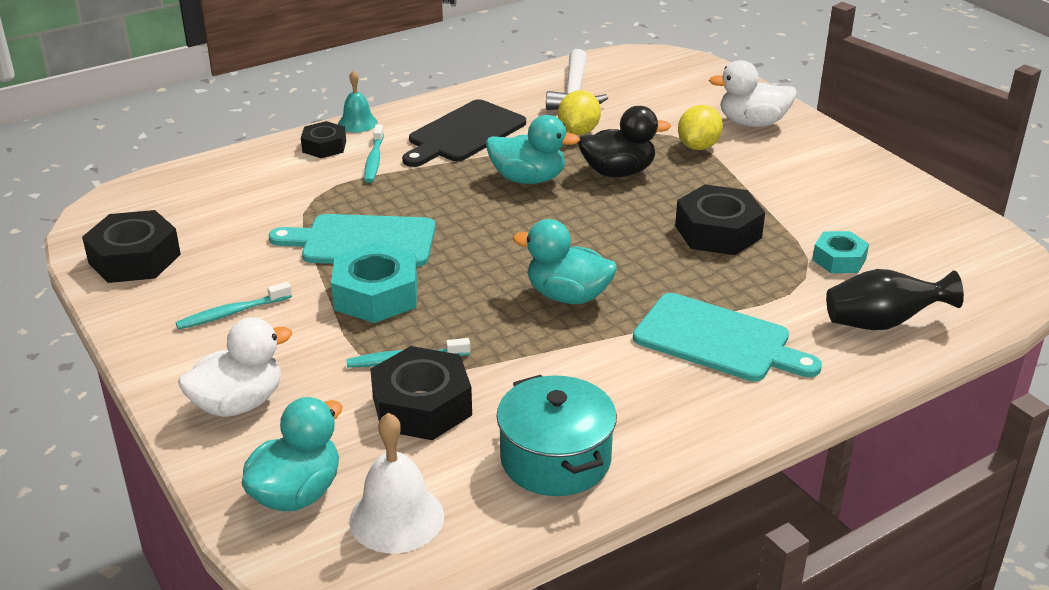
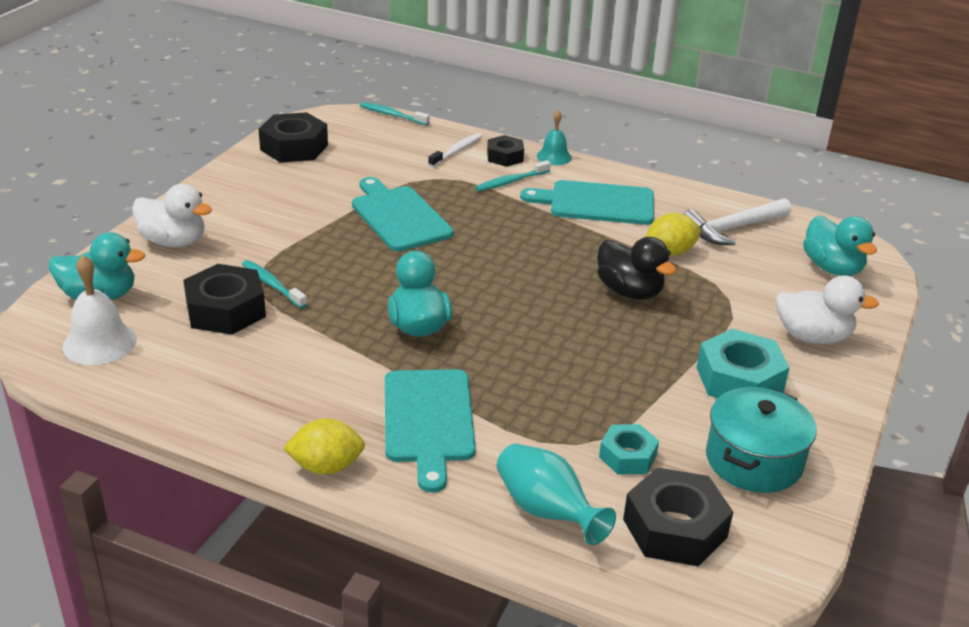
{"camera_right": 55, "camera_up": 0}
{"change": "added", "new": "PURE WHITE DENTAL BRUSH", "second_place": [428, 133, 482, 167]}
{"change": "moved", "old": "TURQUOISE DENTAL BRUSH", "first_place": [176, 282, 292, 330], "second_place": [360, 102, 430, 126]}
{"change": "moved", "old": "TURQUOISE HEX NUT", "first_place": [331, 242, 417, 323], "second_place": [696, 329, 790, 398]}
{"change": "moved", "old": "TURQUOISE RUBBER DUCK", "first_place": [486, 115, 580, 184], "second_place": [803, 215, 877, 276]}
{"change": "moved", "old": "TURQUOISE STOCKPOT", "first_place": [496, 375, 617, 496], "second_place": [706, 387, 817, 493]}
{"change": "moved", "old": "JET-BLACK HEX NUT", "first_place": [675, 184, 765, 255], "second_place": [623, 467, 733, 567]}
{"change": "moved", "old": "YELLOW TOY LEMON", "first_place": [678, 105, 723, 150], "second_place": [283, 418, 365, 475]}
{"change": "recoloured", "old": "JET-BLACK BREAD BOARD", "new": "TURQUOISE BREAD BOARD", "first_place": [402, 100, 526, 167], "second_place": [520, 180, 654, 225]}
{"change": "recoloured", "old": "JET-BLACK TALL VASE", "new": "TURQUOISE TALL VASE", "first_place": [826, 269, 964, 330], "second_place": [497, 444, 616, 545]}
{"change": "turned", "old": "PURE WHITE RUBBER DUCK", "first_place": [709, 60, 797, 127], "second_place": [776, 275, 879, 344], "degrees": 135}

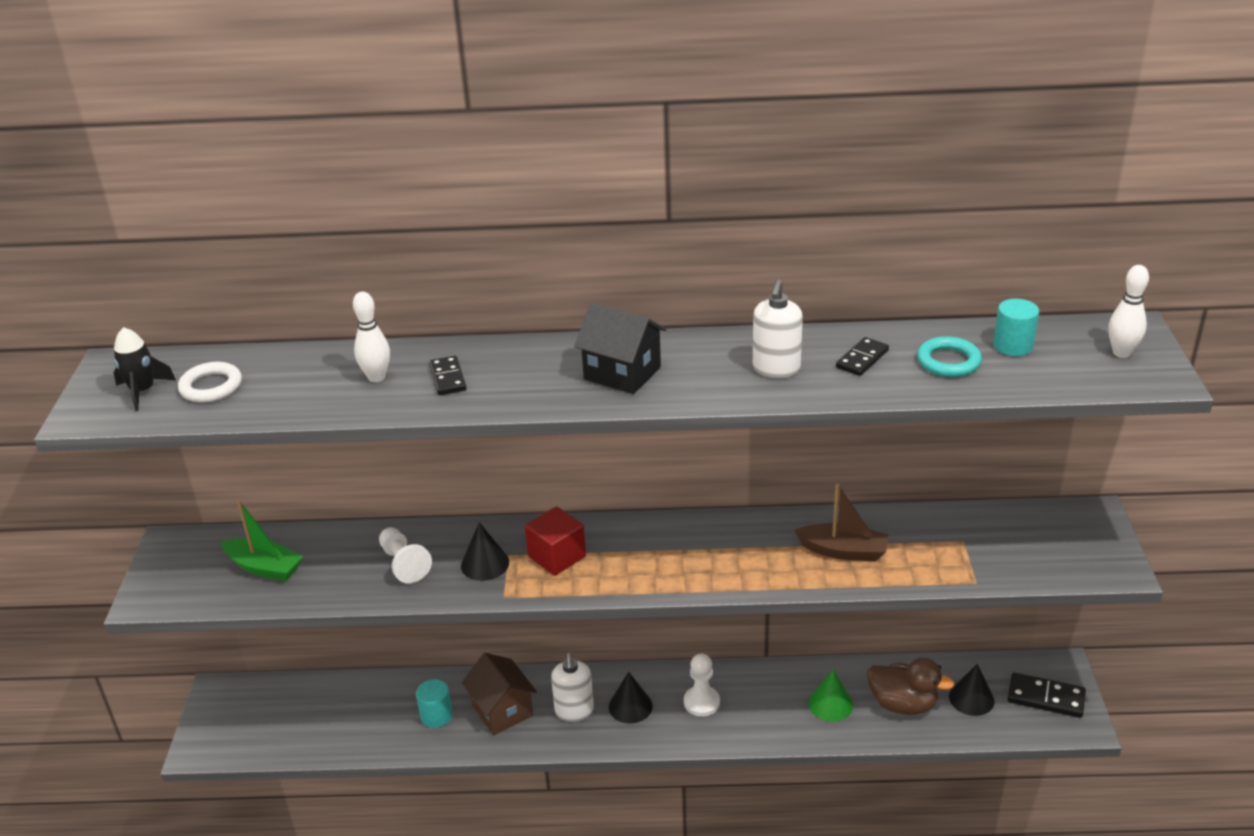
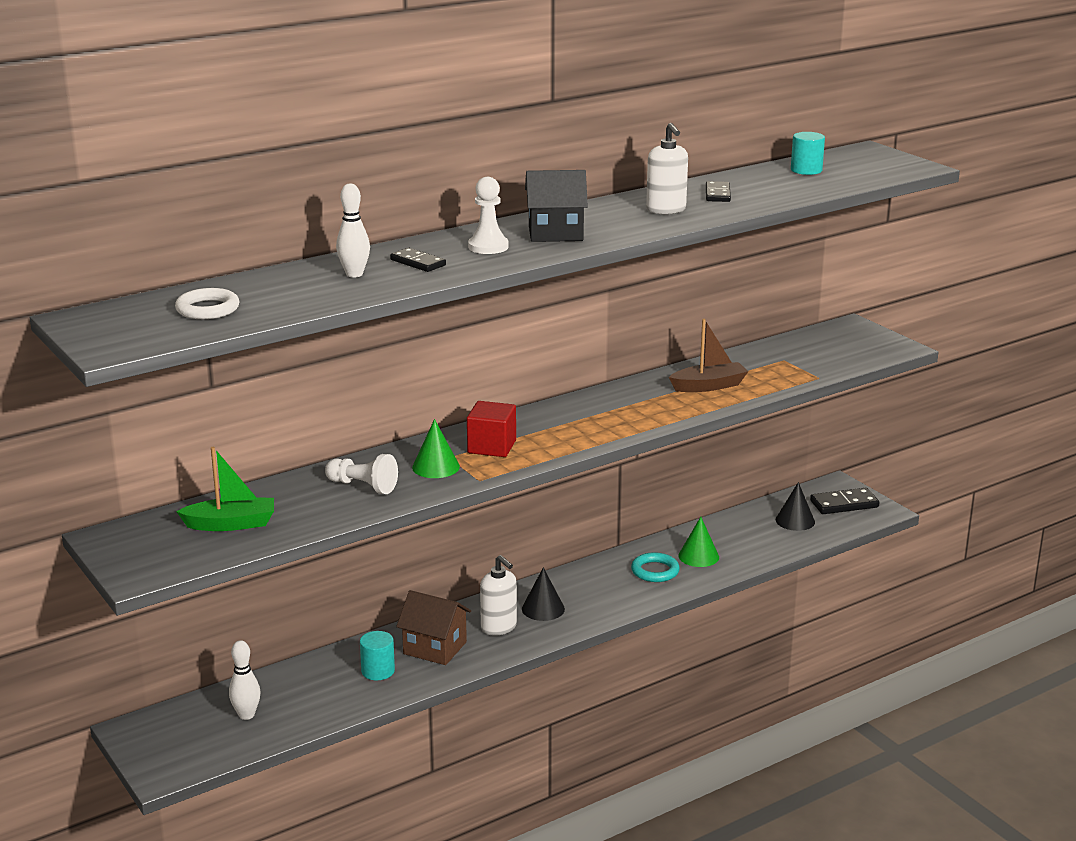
{"camera_right": -35, "camera_up": -10}
{"change": "removed", "old": "JET-BLACK ROCKET", "first_place": [114, 327, 176, 411]}
{"change": "removed", "old": "BROWN RUBBER DUCK", "first_place": [867, 658, 954, 715]}
{"change": "moved", "old": "PURE WHITE PAWN", "first_place": [684, 654, 720, 717], "second_place": [468, 177, 509, 254]}
{"change": "moved", "old": "TURQUOISE TORUS", "first_place": [917, 336, 982, 377], "second_place": [631, 552, 680, 582]}
{"change": "moved", "old": "PURE WHITE TENPIN", "first_place": [1108, 265, 1149, 358], "second_place": [229, 640, 261, 720]}
{"change": "recoloured", "old": "JET-BLACK CONE SHAPE", "new": "EMERALD CONE SHAPE", "first_place": [461, 522, 509, 581], "second_place": [412, 419, 460, 478]}

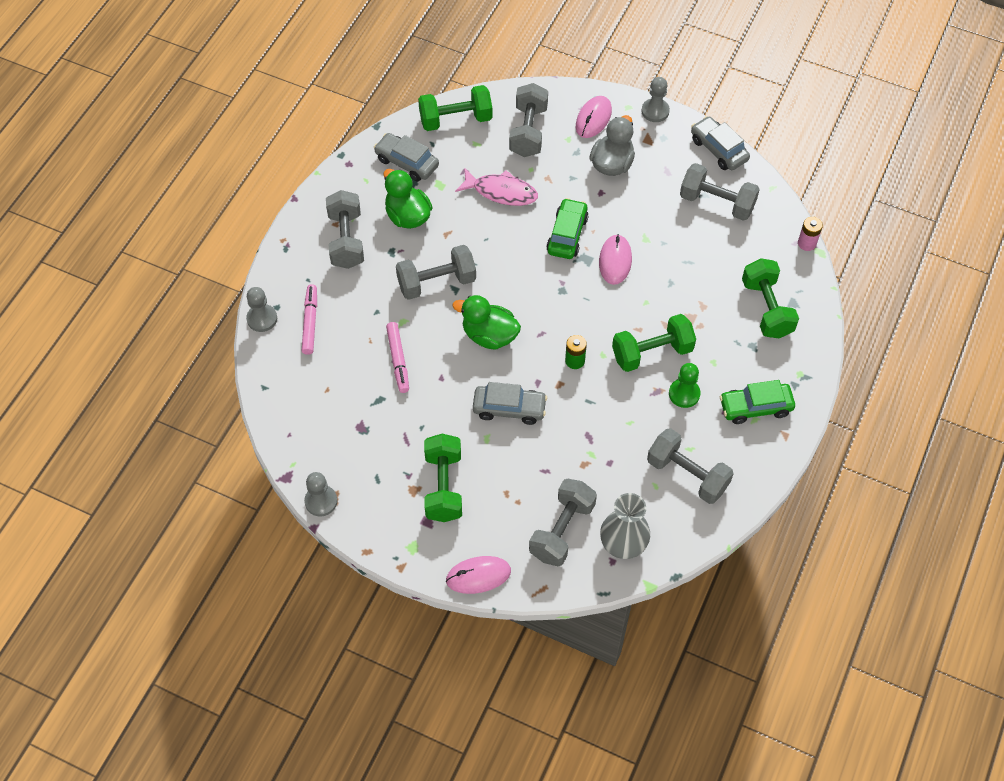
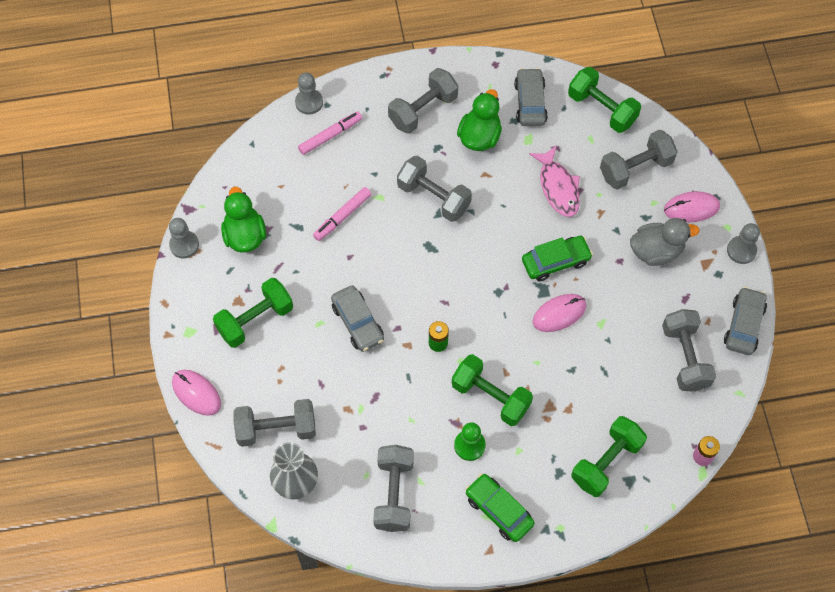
{"camera_right": 55, "camera_up": 5}
{"change": "moved", "old": "EMERALD RUBBER DUCK", "first_place": [452, 295, 521, 350], "second_place": [221, 187, 266, 253]}

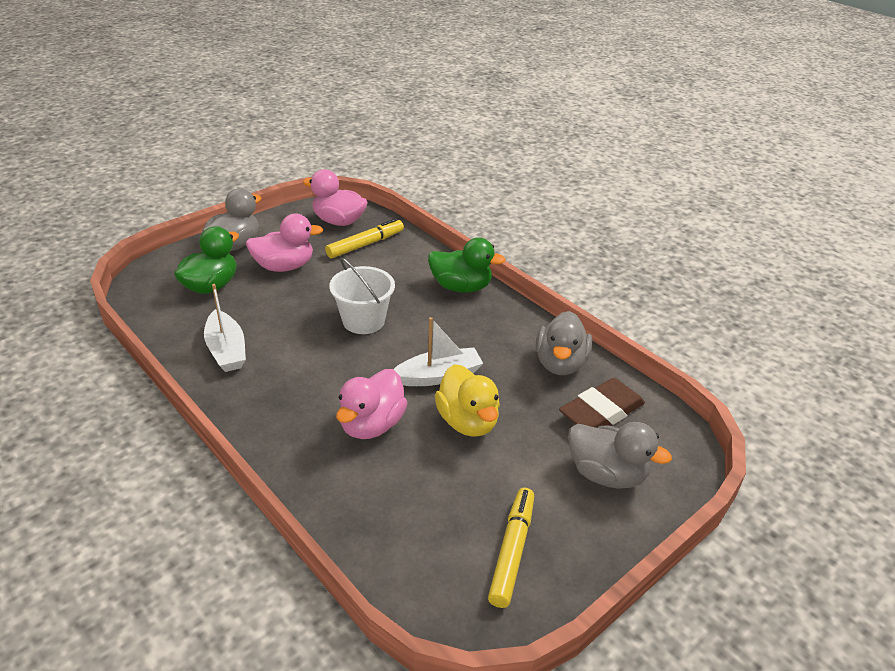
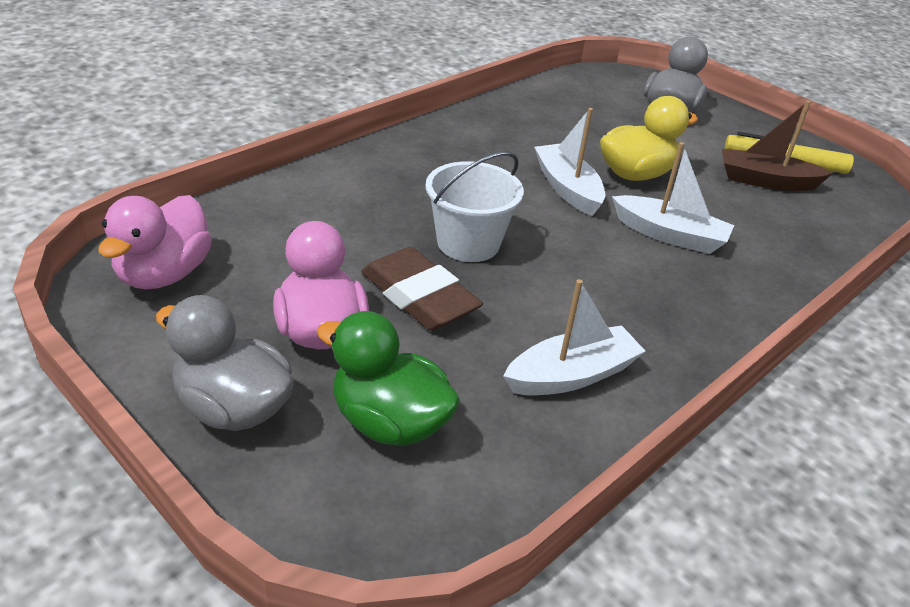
{"camera_right": -95, "camera_up": 0}
{"change": "removed", "old": "YELLOW MARKER PEN", "first_place": [325, 218, 404, 258]}
{"change": "removed", "old": "EMERALD RUBBER DUCK", "first_place": [428, 237, 506, 293]}
{"change": "removed", "old": "GRAY RUBBER DUCK", "first_place": [536, 311, 592, 375]}
{"change": "added", "new": "BROWN TOY BOAT", "second_place": [722, 100, 833, 191]}
{"change": "moved", "old": "BROWN ERASER", "first_place": [559, 378, 645, 428], "second_place": [361, 247, 483, 331]}
{"change": "replaced", "old": "PINK RUBBER DUCK", "new": "PURE WHITE TOY BOAT", "first_place": [336, 369, 407, 439], "second_place": [612, 142, 734, 254]}

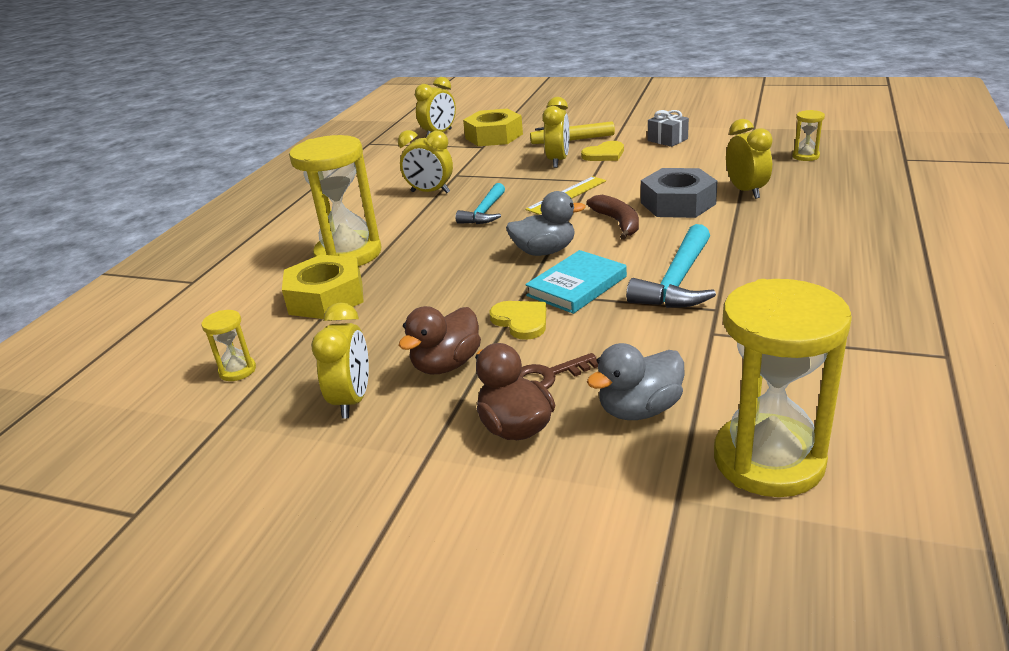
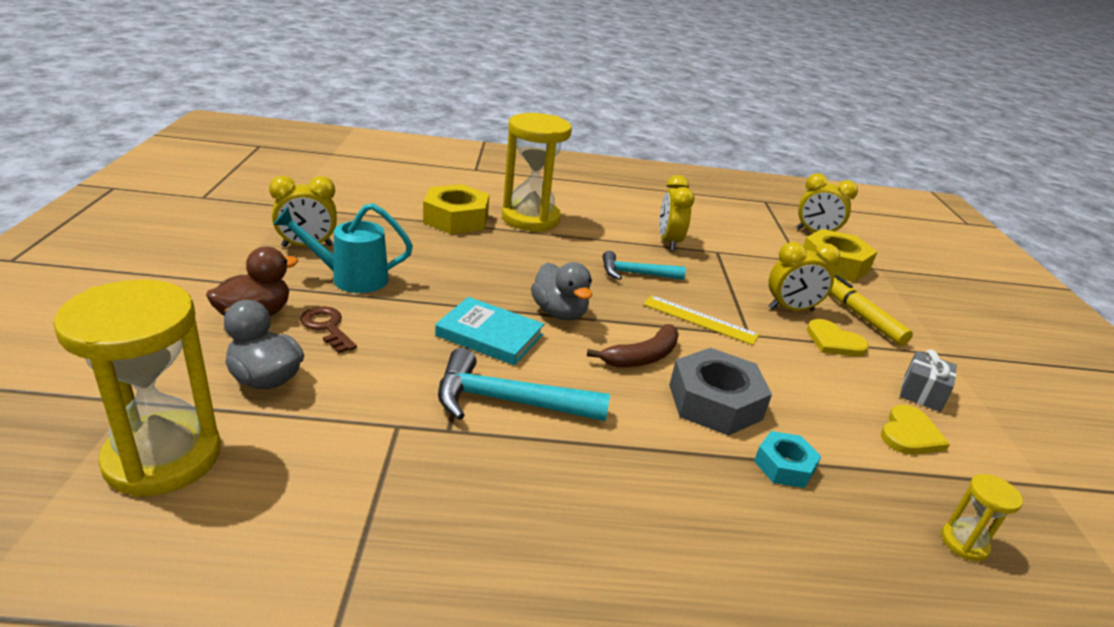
{"camera_right": 65, "camera_up": 0}
{"change": "removed", "old": "YELLOW SAND TIMER", "first_place": [201, 310, 256, 381]}
{"change": "moved", "old": "YELLOW LOVE HEART", "first_place": [490, 301, 546, 340], "second_place": [881, 405, 950, 454]}
{"change": "replaced", "old": "BROWN RUBBER DUCK", "new": "TURQUOISE WATERING CAN", "first_place": [399, 306, 481, 375], "second_place": [273, 203, 413, 293]}
{"change": "replaced", "old": "YELLOW BEDSIDE CLOCK", "new": "TURQUOISE HEX NUT", "first_place": [726, 119, 773, 199], "second_place": [754, 431, 821, 488]}

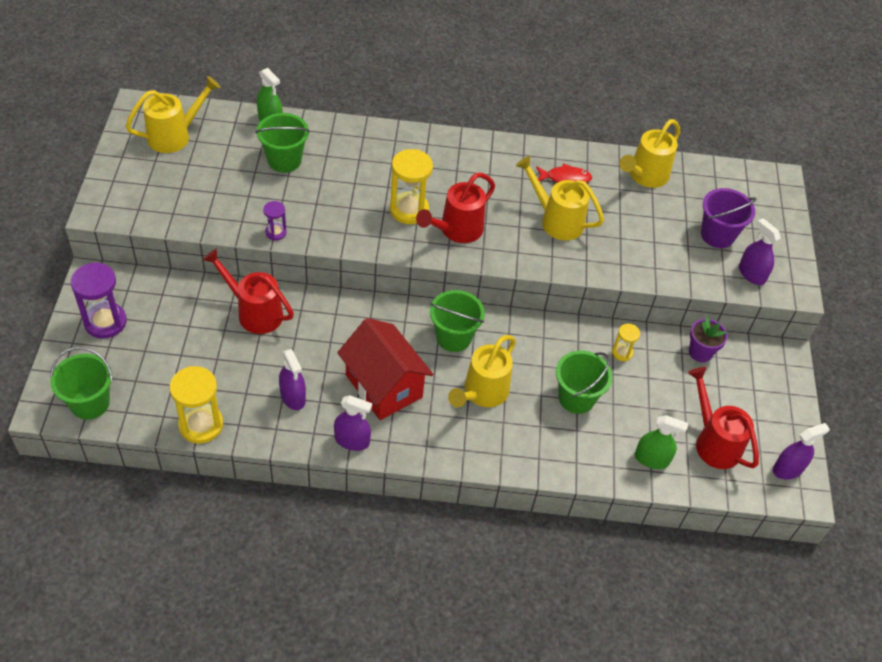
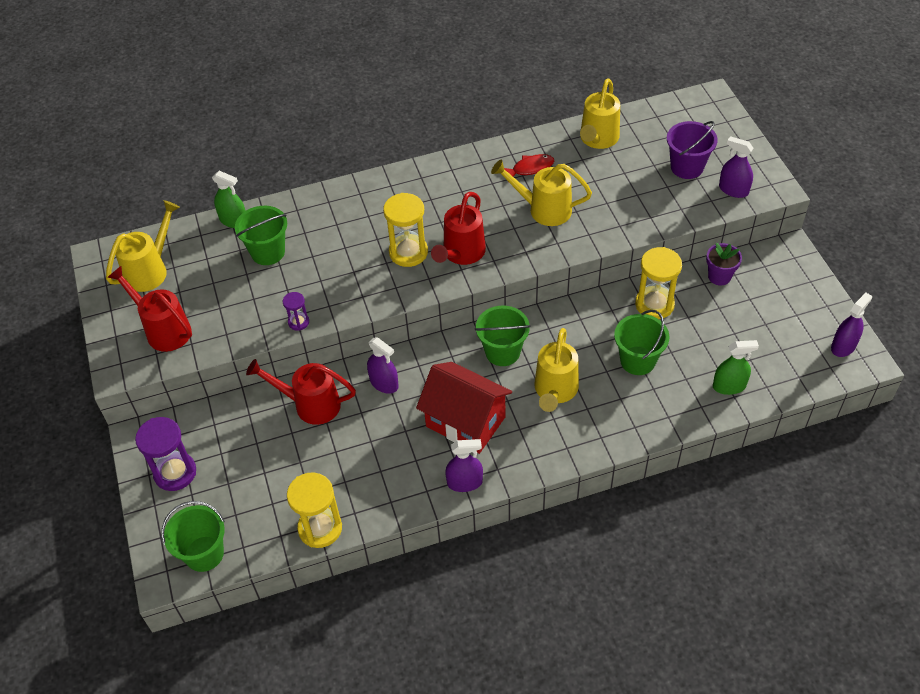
{"camera_right": -15, "camera_up": 0}
{"change": "moved", "old": "PURPLE SPRAYER", "first_place": [279, 349, 306, 410], "second_place": [367, 337, 399, 394]}
{"change": "moved", "old": "RED WATERING CAN", "first_place": [688, 367, 759, 469], "second_place": [107, 266, 192, 352]}
{"change": "resized", "old": "YELLOW SAND TIMER", "first_place": [612, 324, 640, 361], "second_place": [635, 247, 682, 319], "factor": 1.91}

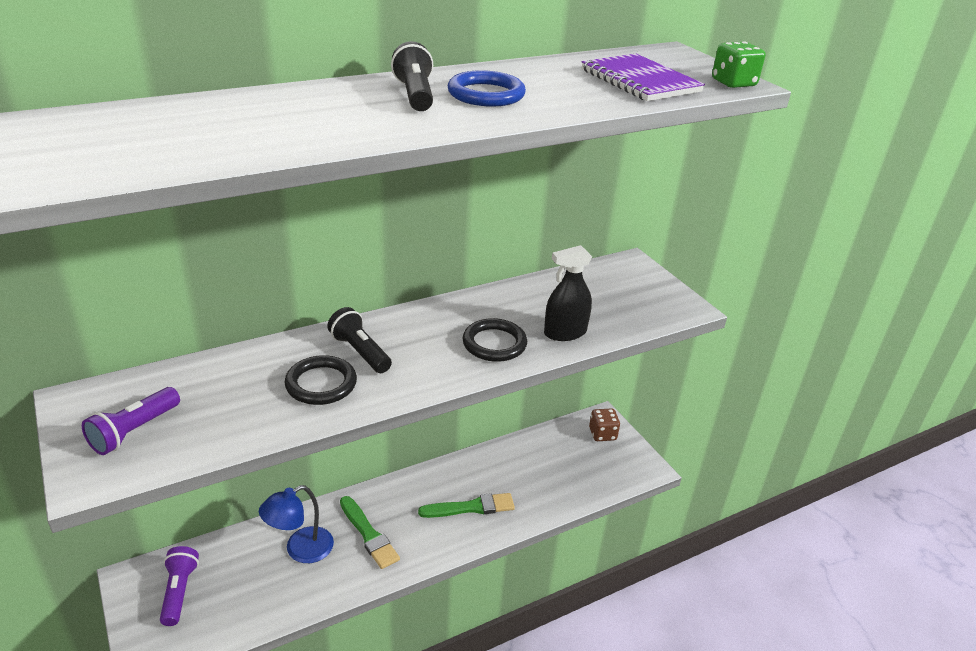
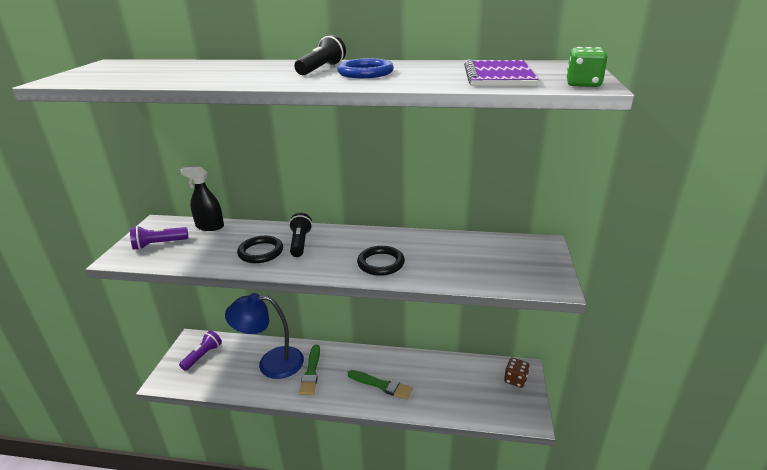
{"camera_right": 40, "camera_up": -5}
{"change": "moved", "old": "JET-BLACK SPRAYER", "first_place": [544, 245, 592, 341], "second_place": [180, 167, 224, 231]}
{"change": "resized", "old": "ROYAL BLUE READING LAMP", "first_place": [259, 485, 334, 563], "second_place": [225, 293, 304, 379], "factor": 1.51}

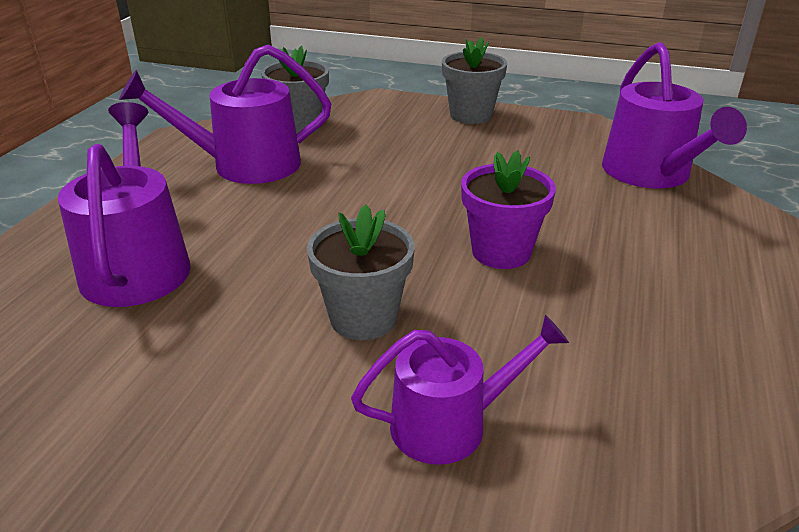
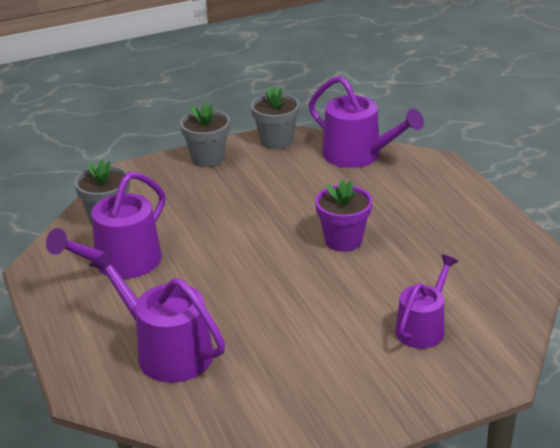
{"camera_right": -40, "camera_up": 0}
{"change": "moved", "old": "GRAY FLOWER POT", "first_place": [307, 205, 415, 340], "second_place": [251, 86, 300, 150]}

